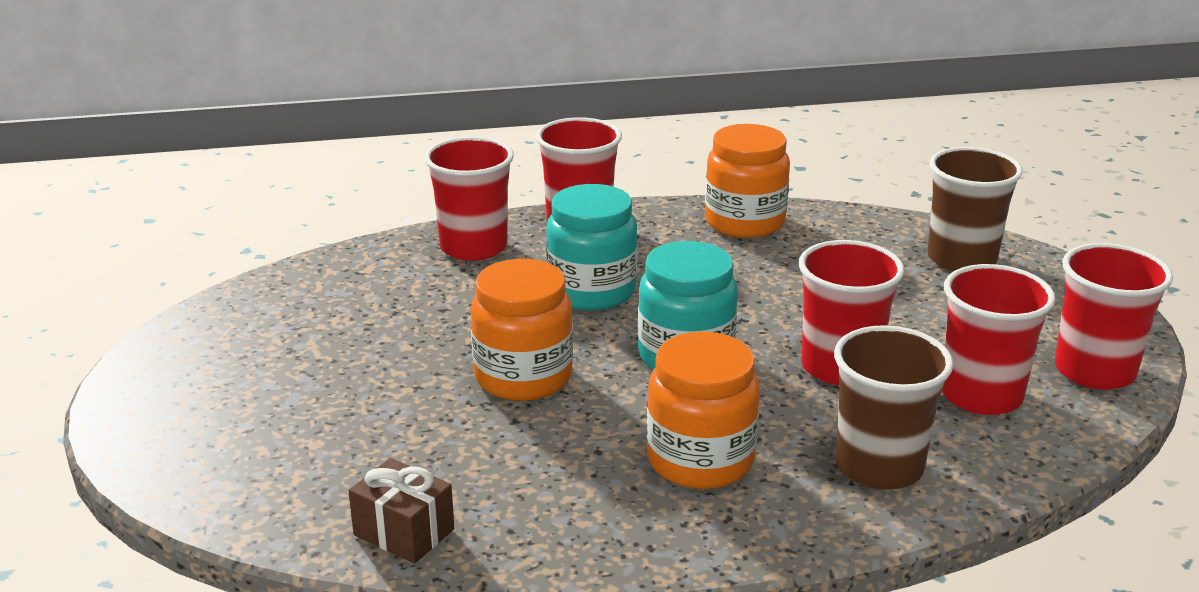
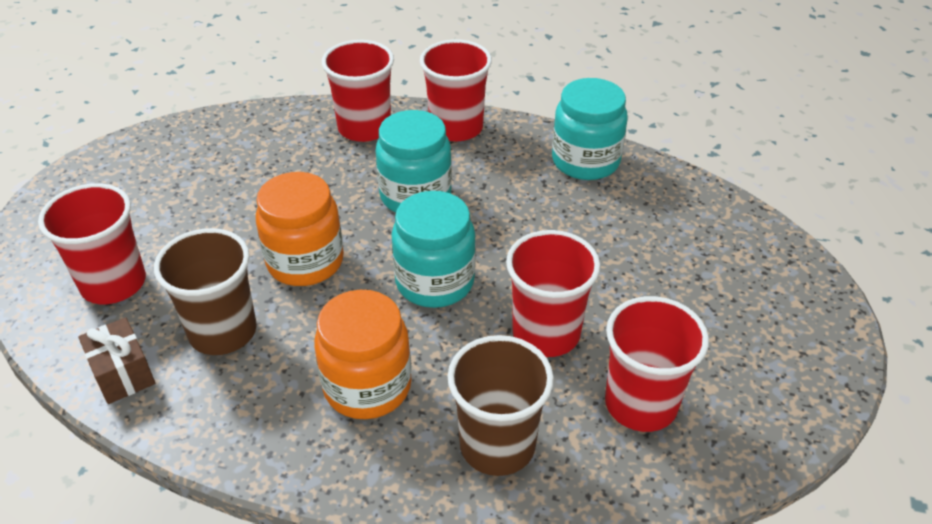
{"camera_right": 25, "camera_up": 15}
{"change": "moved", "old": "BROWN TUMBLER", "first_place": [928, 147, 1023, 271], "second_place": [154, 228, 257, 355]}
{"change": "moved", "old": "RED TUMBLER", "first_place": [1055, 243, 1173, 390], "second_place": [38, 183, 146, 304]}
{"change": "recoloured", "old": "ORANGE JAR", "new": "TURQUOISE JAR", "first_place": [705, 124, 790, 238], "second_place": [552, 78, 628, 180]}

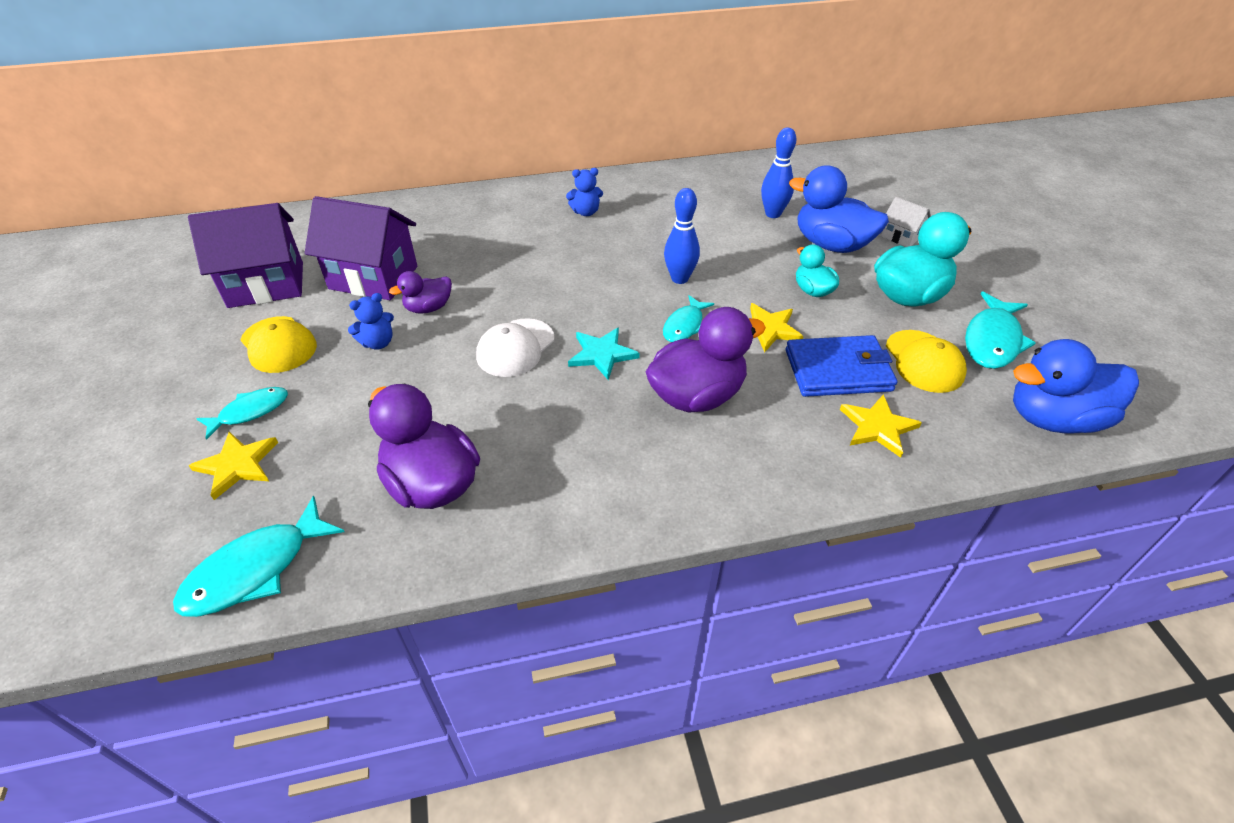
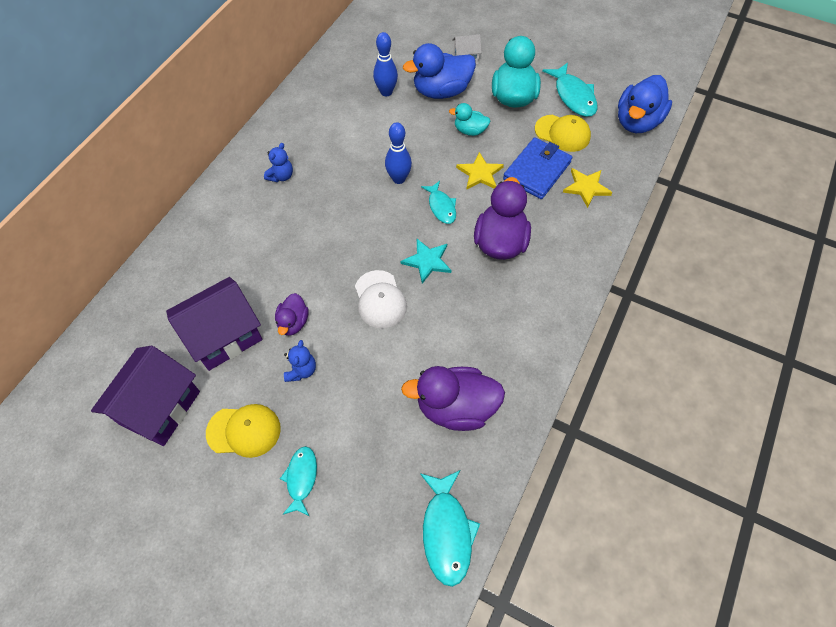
{"camera_right": -50, "camera_up": 15}
{"change": "removed", "old": "YELLOW STAR SHAPE", "first_place": [189, 431, 278, 500]}

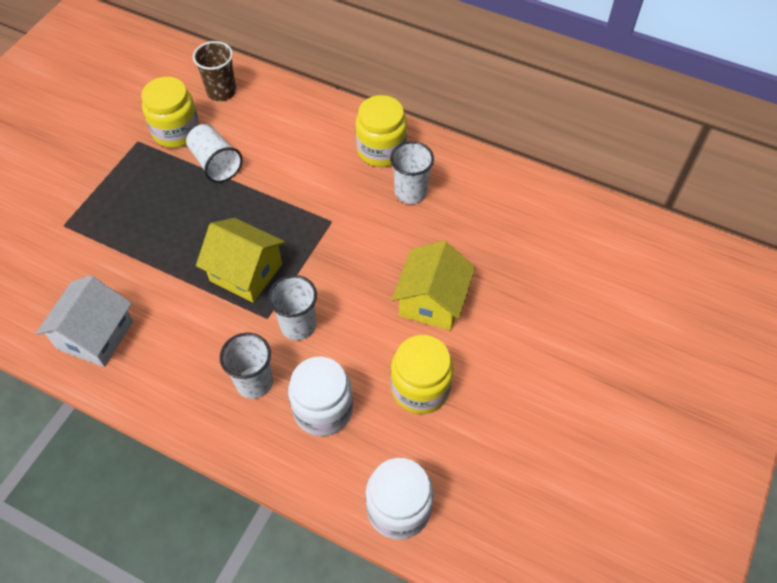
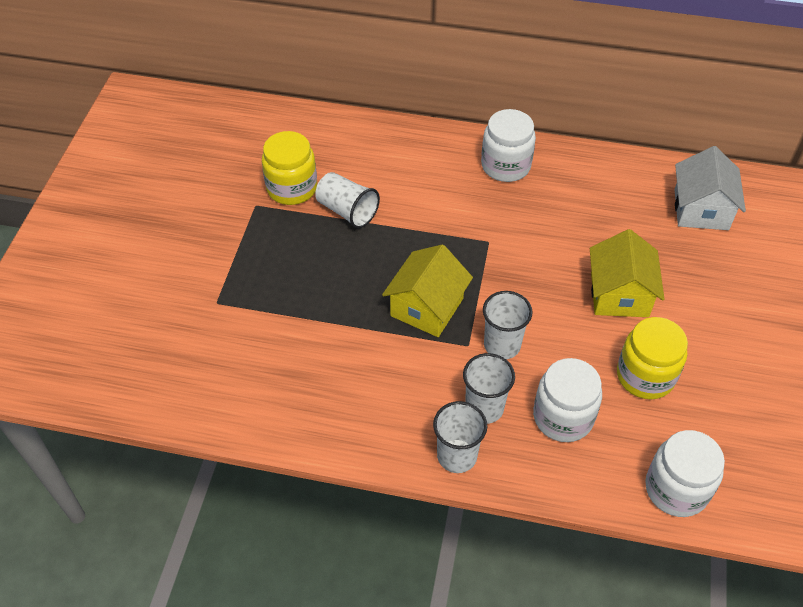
{"camera_right": -15, "camera_up": -5}
{"change": "removed", "old": "BROWN TUMBLER", "first_place": [193, 41, 236, 101]}
{"change": "moved", "old": "PURE WHITE COTTAGE", "first_place": [36, 275, 133, 367], "second_place": [674, 146, 746, 230]}
{"change": "moved", "old": "PURE WHITE TUMBLER", "first_place": [390, 141, 434, 204], "second_place": [433, 401, 487, 473]}
{"change": "recoloured", "old": "YELLOW JAR", "new": "PURE WHITE JAR", "first_place": [356, 95, 407, 167], "second_place": [481, 109, 536, 182]}
{"change": "turned", "old": "YELLOW COTTAGE", "first_place": [196, 218, 285, 303], "second_place": [382, 244, 473, 337], "degrees": -75}

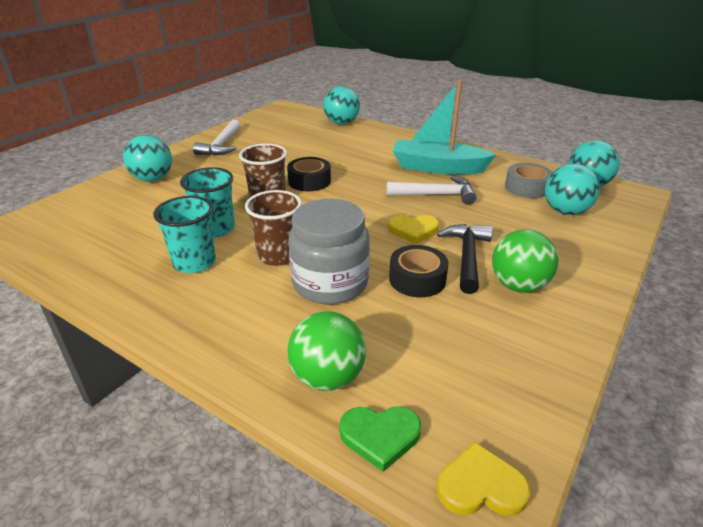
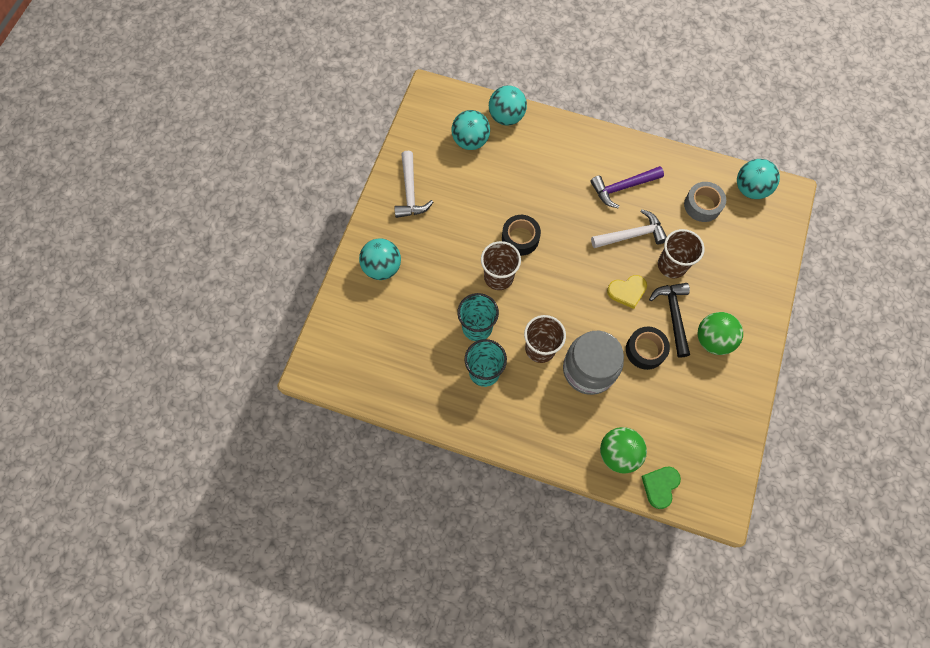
{"camera_right": -15, "camera_up": 35}
{"change": "removed", "old": "YELLOW LOVE HEART", "first_place": [437, 442, 530, 516]}
{"change": "added", "new": "BROWN TUMBLER", "second_place": [658, 229, 705, 278]}
{"change": "moved", "old": "TURQUOISE SPHERE", "first_place": [545, 164, 600, 215], "second_place": [451, 110, 490, 150]}
{"change": "replaced", "old": "TURQUOISE TOY BOAT", "new": "PURPLE HAMMER", "first_place": [393, 80, 497, 175], "second_place": [590, 166, 664, 208]}
{"change": "turned", "old": "EMERALD LOVE HEART", "first_place": [339, 406, 421, 472], "second_place": [641, 466, 681, 509], "degrees": 135}

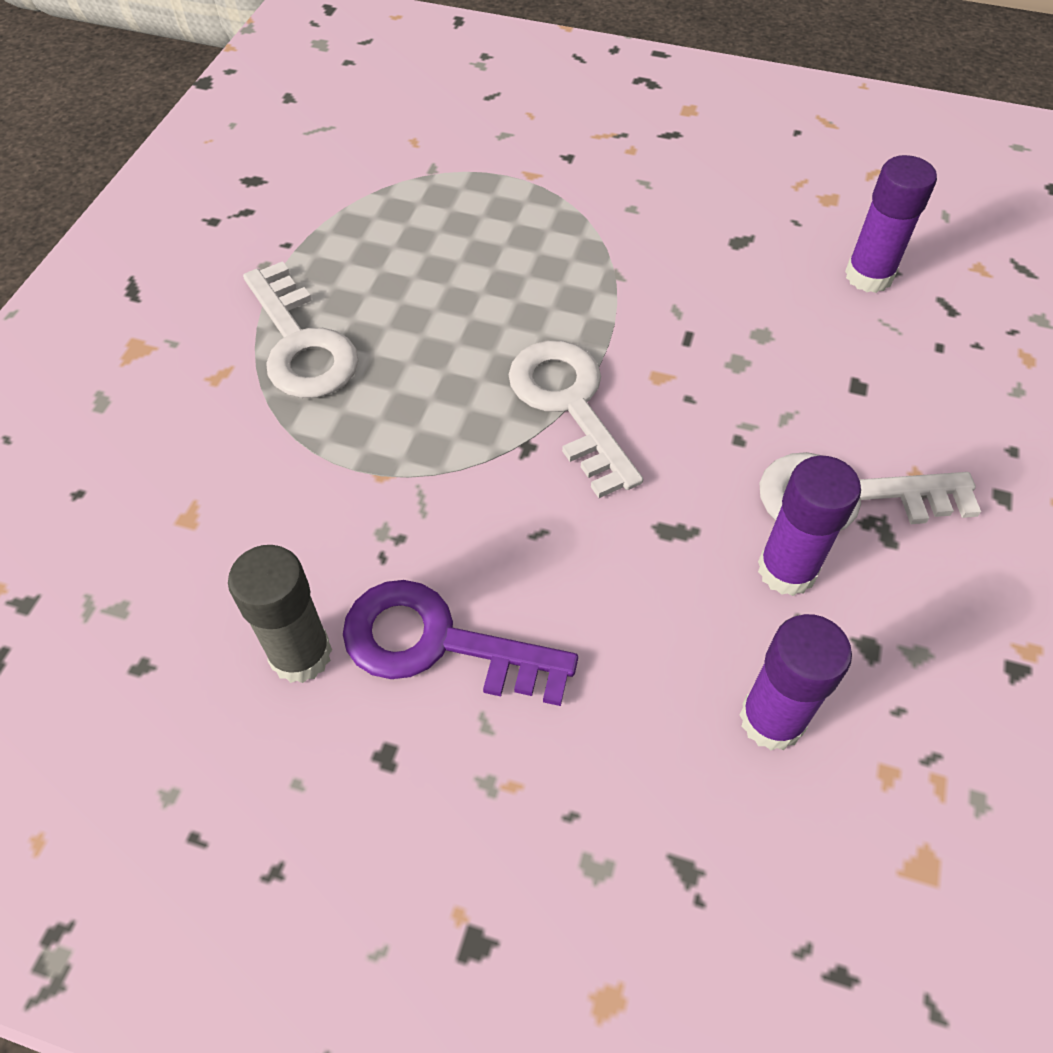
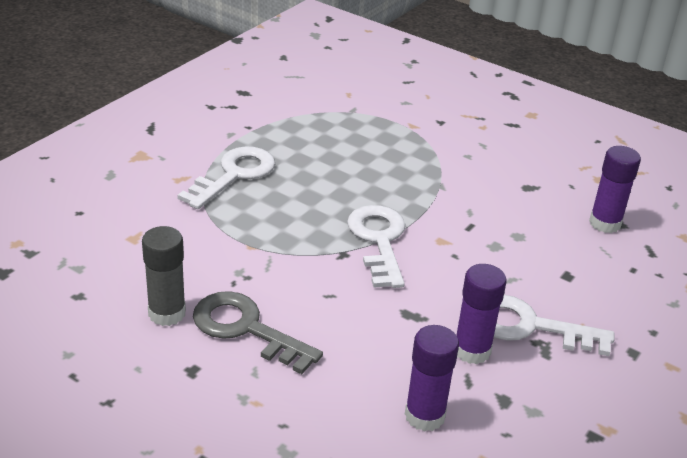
{"camera_right": 15, "camera_up": -20}
{"change": "recoloured", "old": "PURPLE DOOR KEY", "new": "GRAY DOOR KEY", "first_place": [343, 580, 578, 706], "second_place": [193, 291, 323, 374]}
{"change": "turned", "old": "PURE WHITE DOOR KEY", "first_place": [243, 261, 359, 398], "second_place": [177, 146, 275, 209], "degrees": -135}

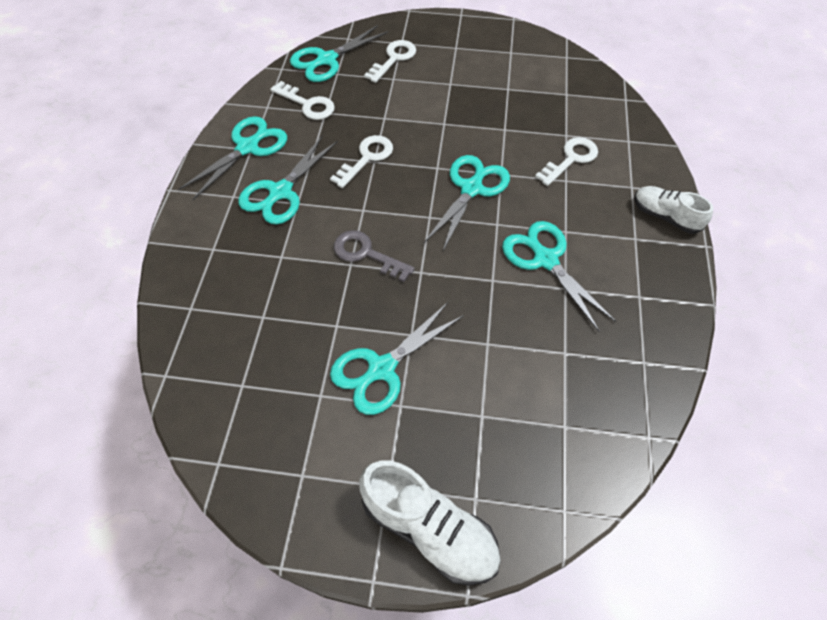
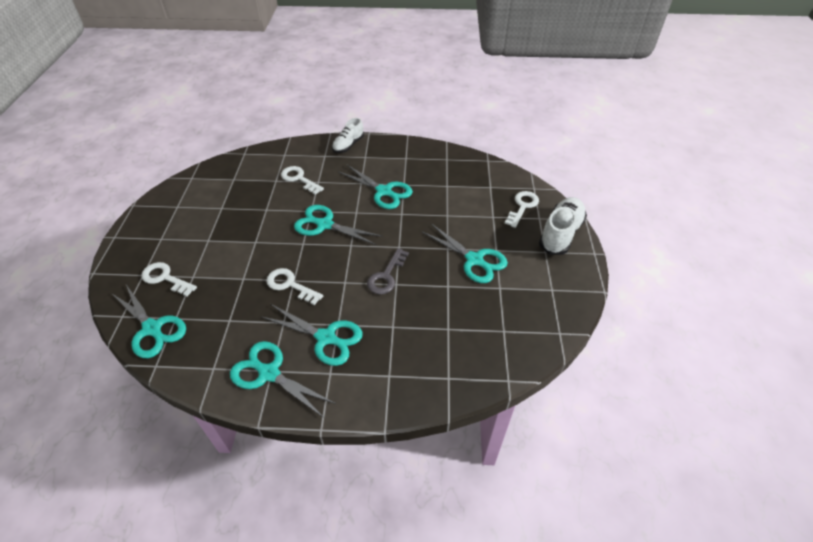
{"camera_right": -95, "camera_up": -10}
{"change": "moved", "old": "PURE WHITE DOOR KEY", "first_place": [270, 81, 335, 120], "second_place": [505, 191, 539, 228]}
{"change": "turned", "old": "TURQUOISE SCISSORS", "first_place": [502, 221, 617, 331], "second_place": [338, 165, 413, 209], "degrees": -105}

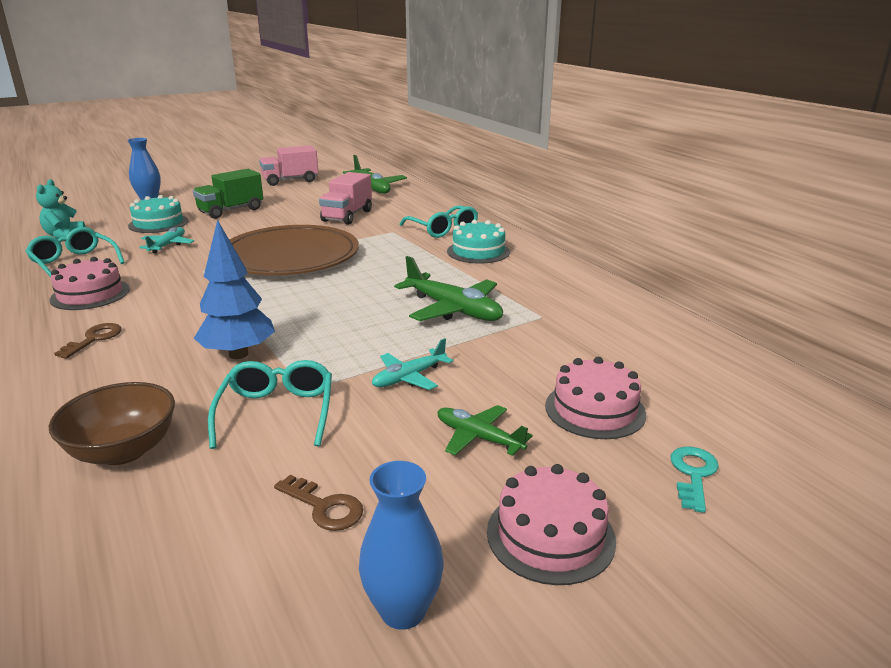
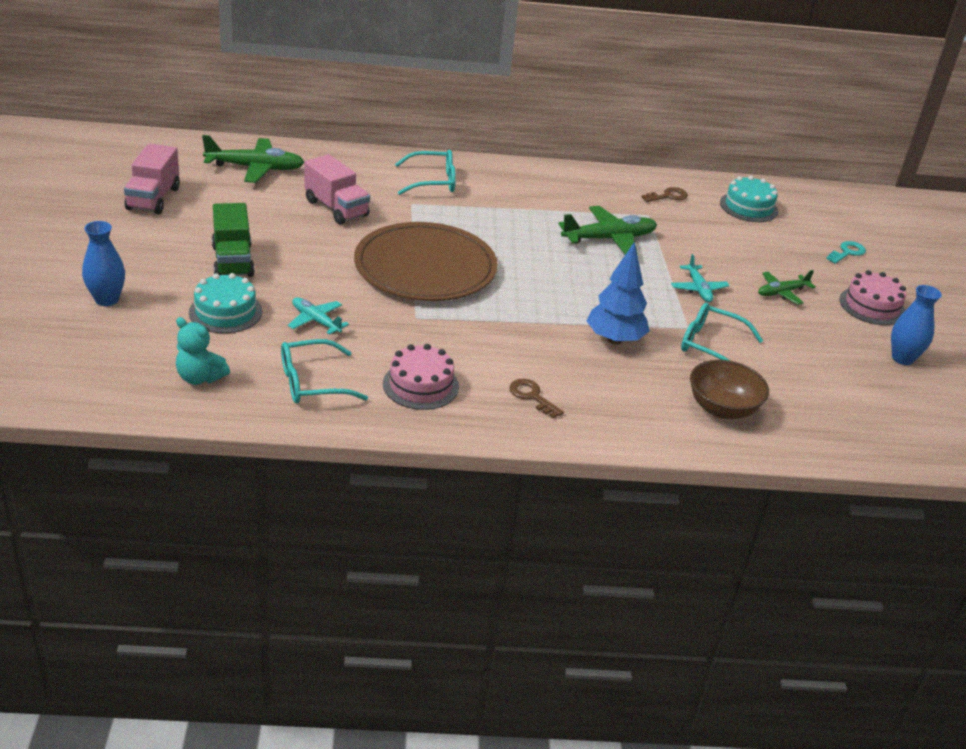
{"camera_right": -65, "camera_up": 10}
{"change": "removed", "old": "PINK LAYER CAKE", "first_place": [545, 357, 646, 439]}
{"change": "moved", "old": "BROWN DOOR KEY", "first_place": [274, 475, 363, 531], "second_place": [641, 187, 688, 202]}
{"change": "moved", "old": "TURQUOISE LAYER CAKE", "first_place": [447, 220, 510, 264], "second_place": [720, 176, 778, 222]}
{"change": "turned", "old": "TURQUOISE DOOR KEY", "first_place": [670, 446, 719, 513], "second_place": [826, 241, 866, 264], "degrees": 90}

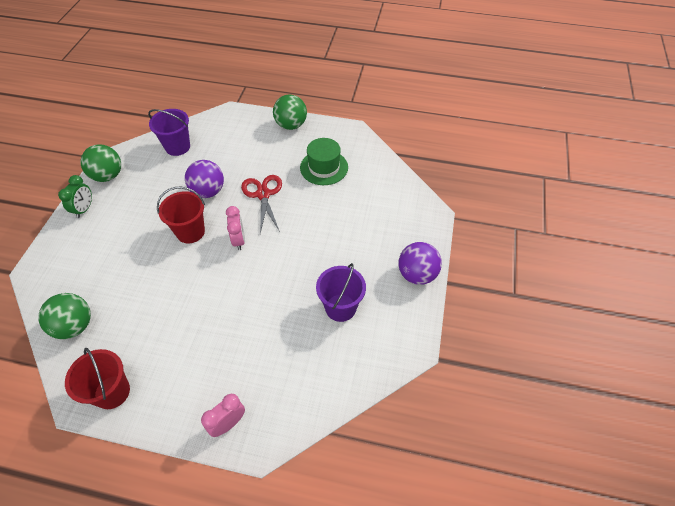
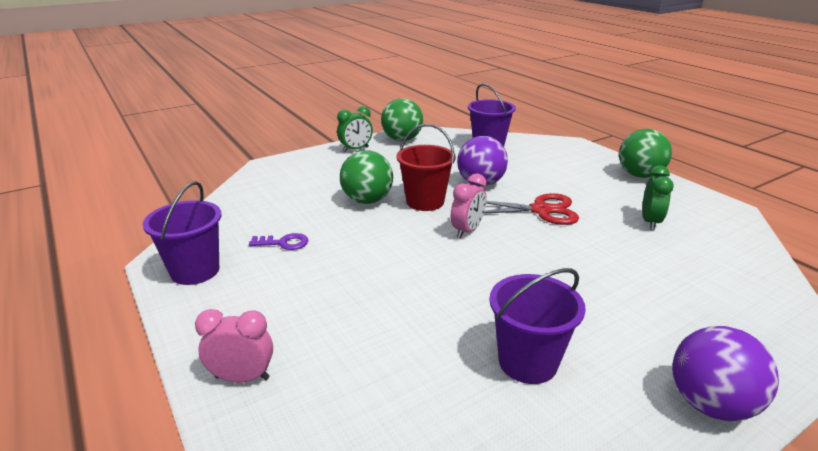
{"camera_right": 45, "camera_up": -25}
{"change": "added", "new": "PURPLE DOOR KEY", "second_place": [249, 233, 309, 250]}
{"change": "moved", "old": "EMERALD SPHERE", "first_place": [38, 293, 91, 339], "second_place": [340, 150, 393, 204]}
{"change": "replaced", "old": "EMERALD HAT", "new": "EMERALD BEDSIDE CLOCK", "first_place": [300, 138, 348, 185], "second_place": [642, 165, 674, 230]}
{"change": "recoloured", "old": "RED SAND BUCKET", "new": "PURPLE SAND BUCKET", "first_place": [65, 348, 130, 409], "second_place": [143, 181, 222, 285]}
{"change": "turned", "old": "RED SCISSORS", "first_place": [241, 175, 282, 234], "second_place": [484, 193, 579, 225], "degrees": 60}

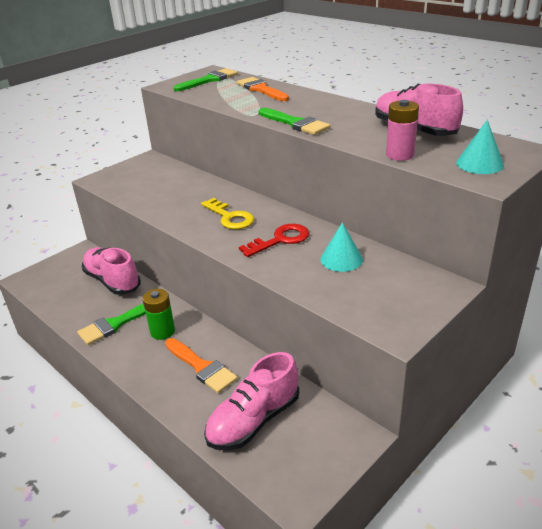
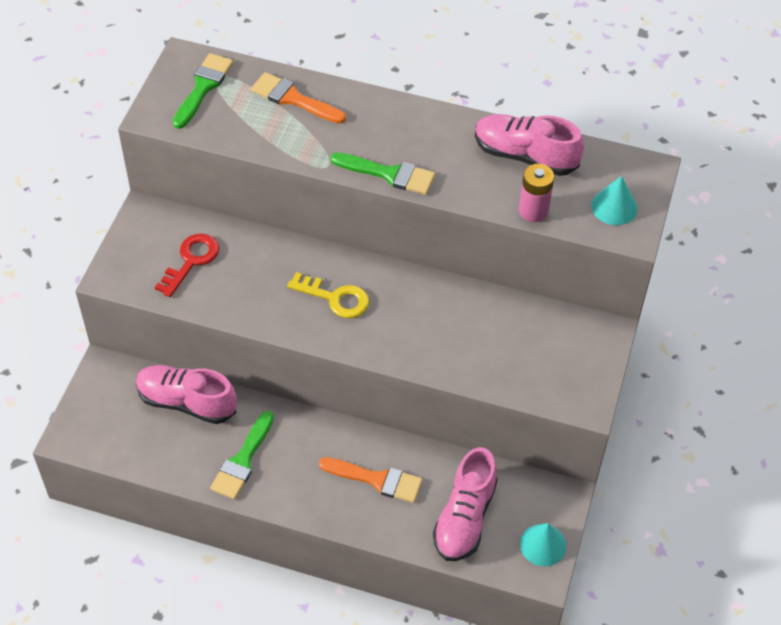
{"camera_right": -30, "camera_up": 20}
{"change": "removed", "old": "EMERALD AA BATTERY", "first_place": [143, 289, 175, 340]}
{"change": "moved", "old": "RED DOOR KEY", "first_place": [239, 224, 309, 257], "second_place": [155, 234, 219, 297]}
{"change": "moved", "old": "TURQUOISE CONE SHAPE", "first_place": [320, 222, 363, 272], "second_place": [520, 523, 566, 566]}

